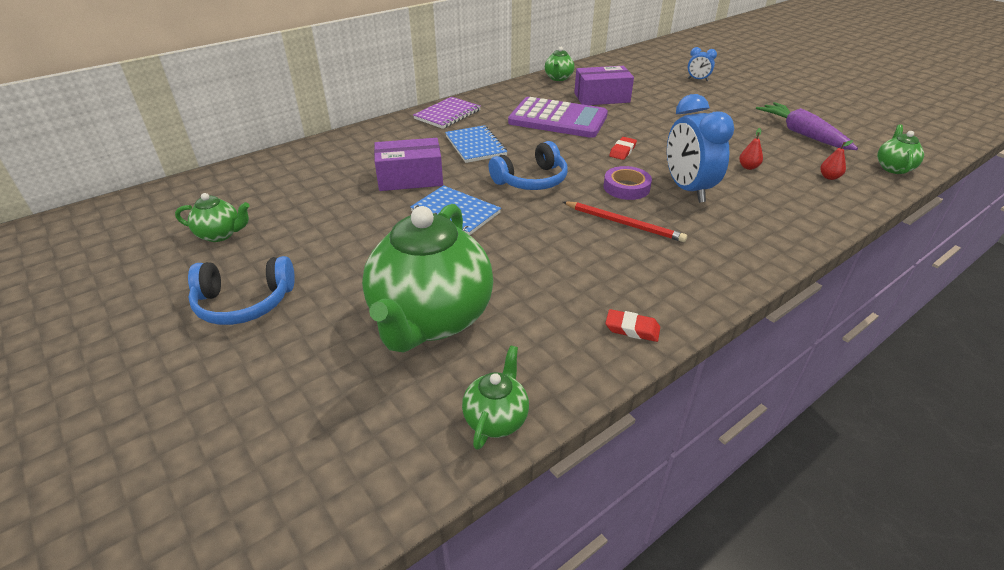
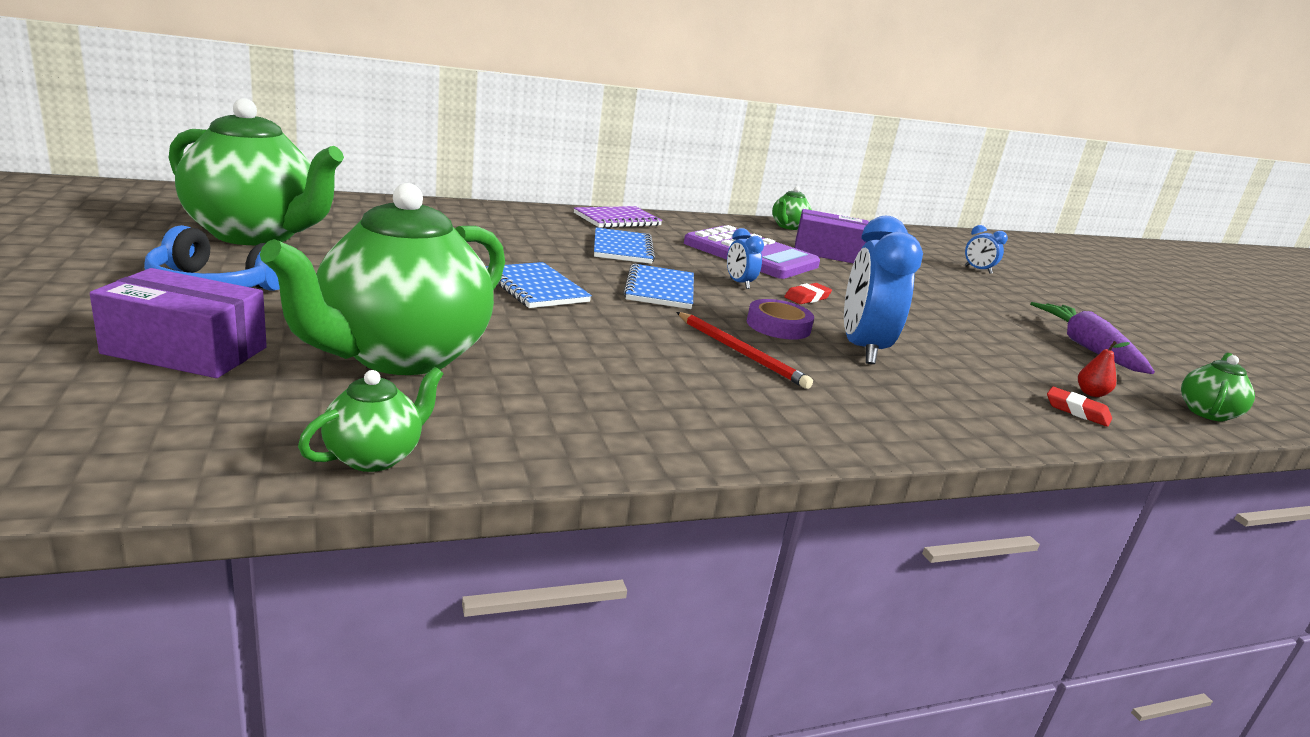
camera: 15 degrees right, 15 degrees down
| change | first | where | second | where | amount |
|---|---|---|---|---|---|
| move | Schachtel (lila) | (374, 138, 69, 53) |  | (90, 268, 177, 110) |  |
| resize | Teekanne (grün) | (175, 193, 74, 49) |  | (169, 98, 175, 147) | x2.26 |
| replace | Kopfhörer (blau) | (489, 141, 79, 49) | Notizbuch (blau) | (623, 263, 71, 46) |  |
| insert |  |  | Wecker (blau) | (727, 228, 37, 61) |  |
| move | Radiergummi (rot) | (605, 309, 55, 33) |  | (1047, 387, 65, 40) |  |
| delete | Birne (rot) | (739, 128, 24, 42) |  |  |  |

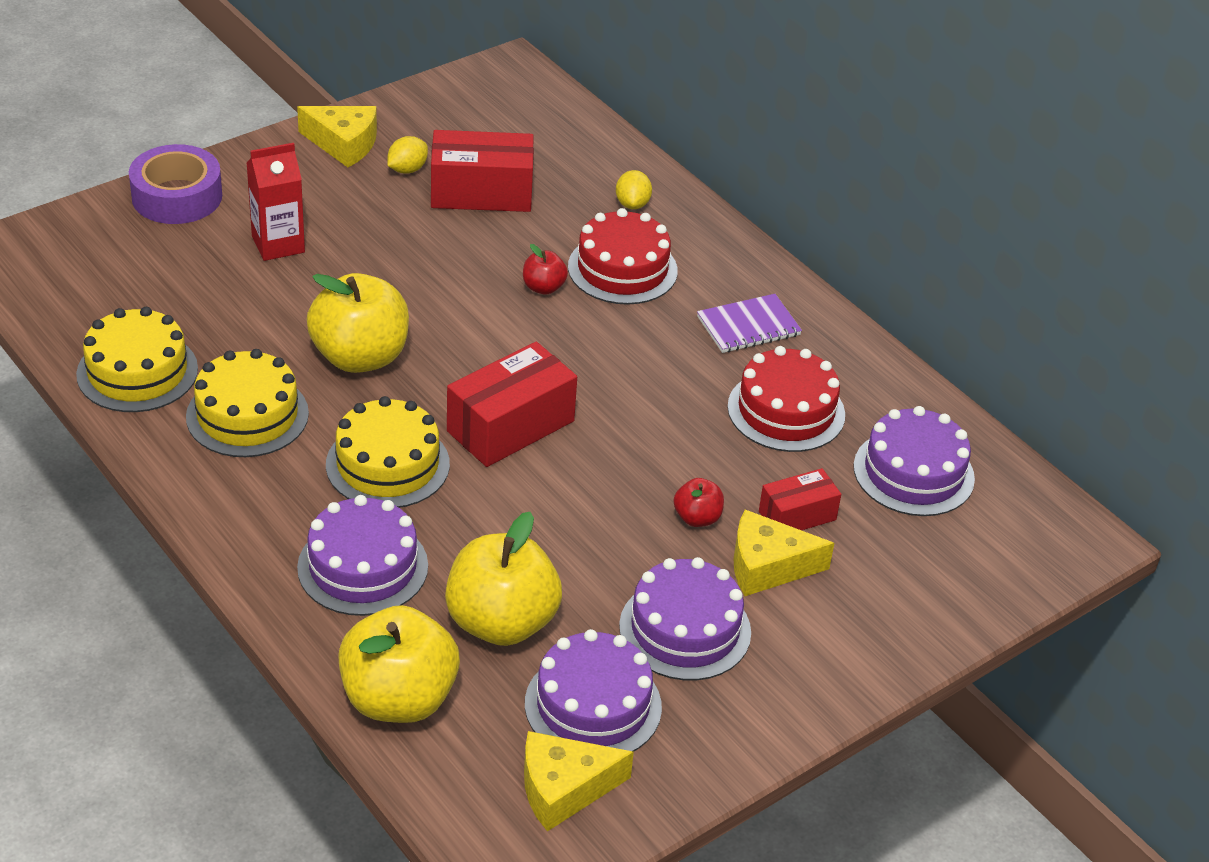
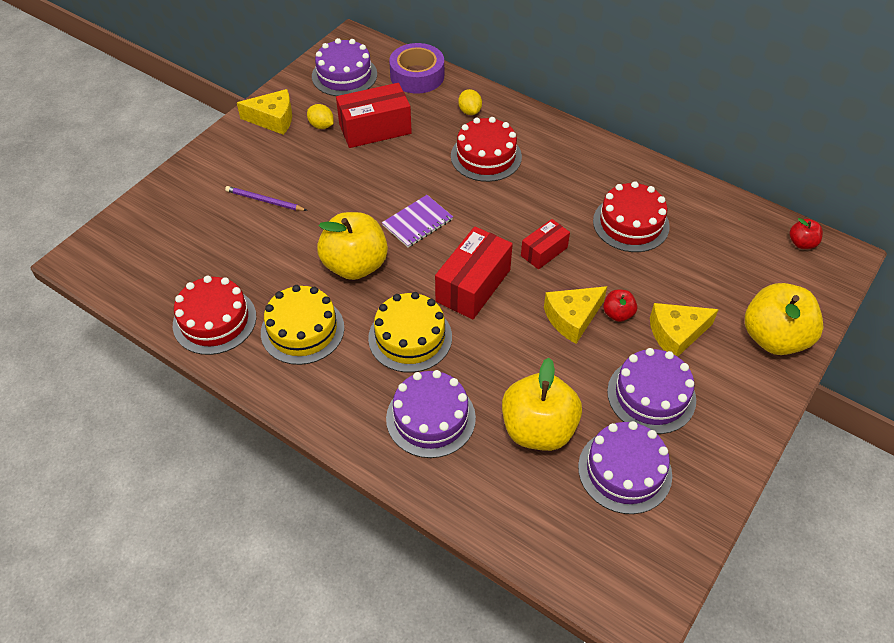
camera: 15 degrees left, 10 degrees up
| change | first | where | second | where | amount |
|---|---|---|---|---|---|
| recolor | Kuchen (gelb) | (76, 307, 122, 105) | Kuchen (rot) | (173, 276, 83, 79) |  |
| replace | Getränkekarton (rot) | (247, 143, 58, 118) | Bleistift (lila) | (225, 186, 82, 25) |  |
| rotate | Zitrone (gelb) | (387, 136, 41, 38) |  | (307, 104, 27, 25) | 75 degrees counterclockwise |
| move | Kuchen (lila) | (853, 406, 122, 110) |  | (312, 38, 65, 58) |  |
| move | Notizbuch (lila) | (697, 294, 105, 59) |  | (382, 195, 71, 53) |  |
| move | Klebeband (lila) | (129, 144, 93, 80) |  | (389, 43, 55, 51) |  |
| move | Schachtel (rot) | (759, 468, 82, 62) |  | (521, 219, 49, 50) |  |
| move | Käse (gelb) | (524, 731, 110, 101) |  | (544, 286, 63, 58) |  |
| move | Apfel (gelb) | (338, 605, 122, 118) |  | (745, 283, 79, 72) |  |
| move | Apfel (rot) | (523, 244, 45, 51) |  | (789, 218, 34, 31) |  |

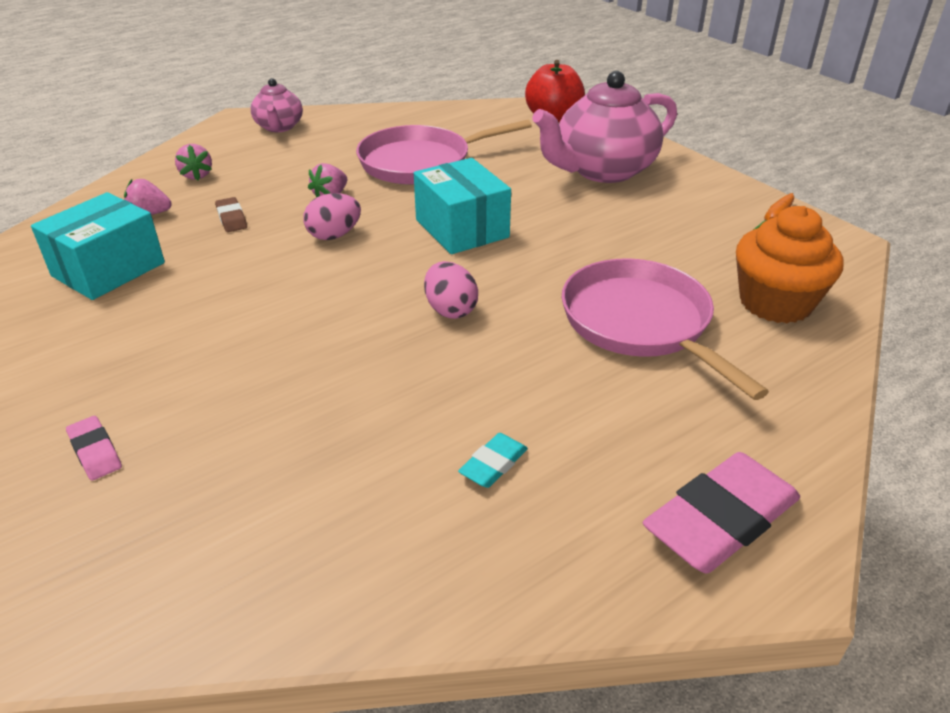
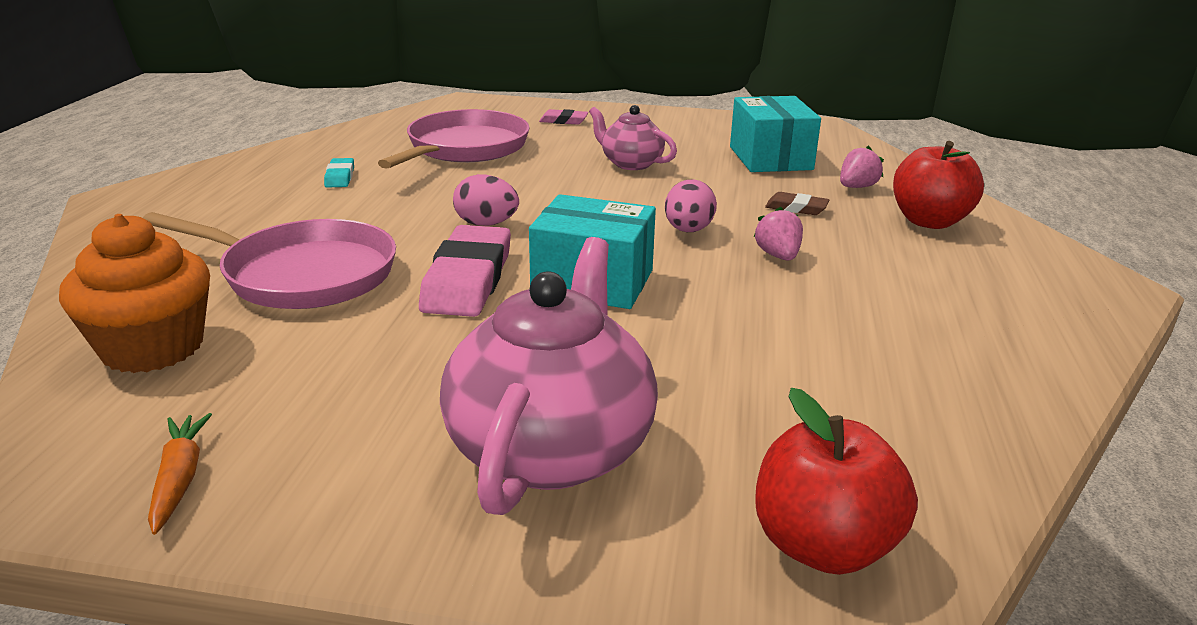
camera: 135 degrees right, 10 degrees down
| change | first | where | second | where | amount |
|---|---|---|---|---|---|
| move | Pfanne (rosa) | (356, 120, 176, 65) |  | (378, 109, 152, 60) |  |
| move | Radiergummi (rosa) | (643, 452, 157, 121) |  | (419, 225, 92, 92) |  |
| move | Teekanne (rosa) | (251, 78, 52, 54) |  | (589, 105, 88, 65) |  |
| replace | Erdbeere (rosa) | (175, 144, 37, 36) | Apfel (rot) | (893, 141, 91, 88) |  |

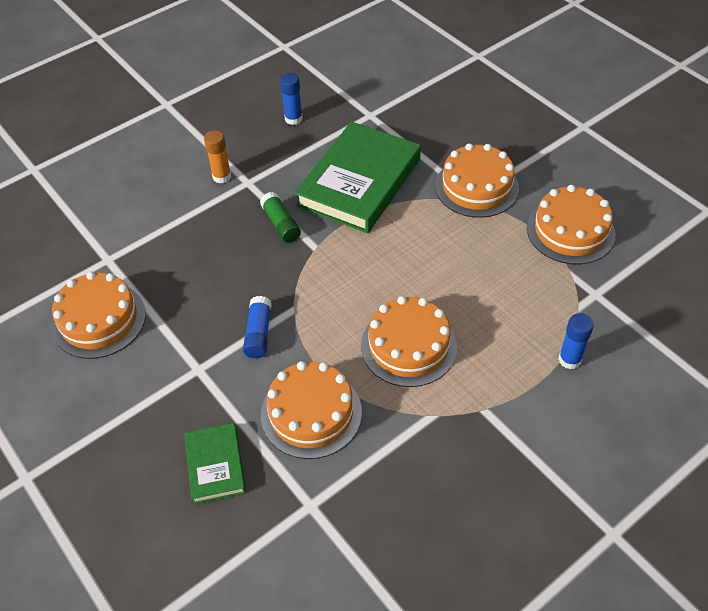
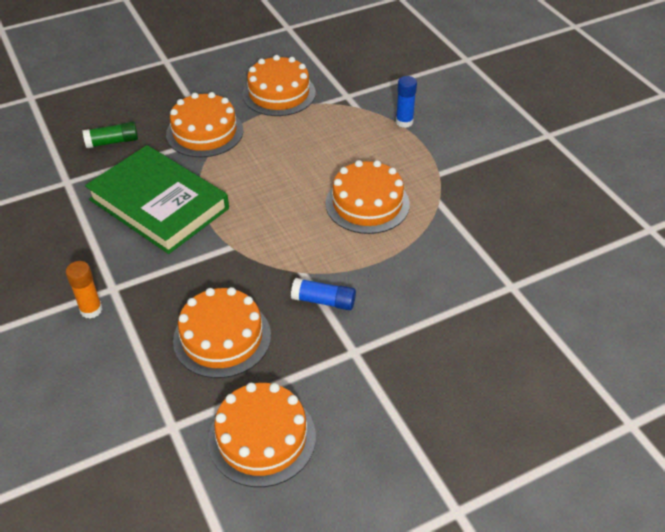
camera: 80 degrees left, 5 degrees down
| change | first | where | second | where | amount |
|---|---|---|---|---|---|
| move | Klebestift (grün) | (260, 192, 41, 51) |  | (82, 122, 56, 26) |  |
| move | Kuchen (orange) | (261, 361, 101, 98) |  | (173, 287, 98, 91) |  |
| delete | Buch (grün) | (184, 423, 62, 81) |  |  |  |
| delete | Klebestift (blau) | (280, 73, 23, 52) |  |  |  |

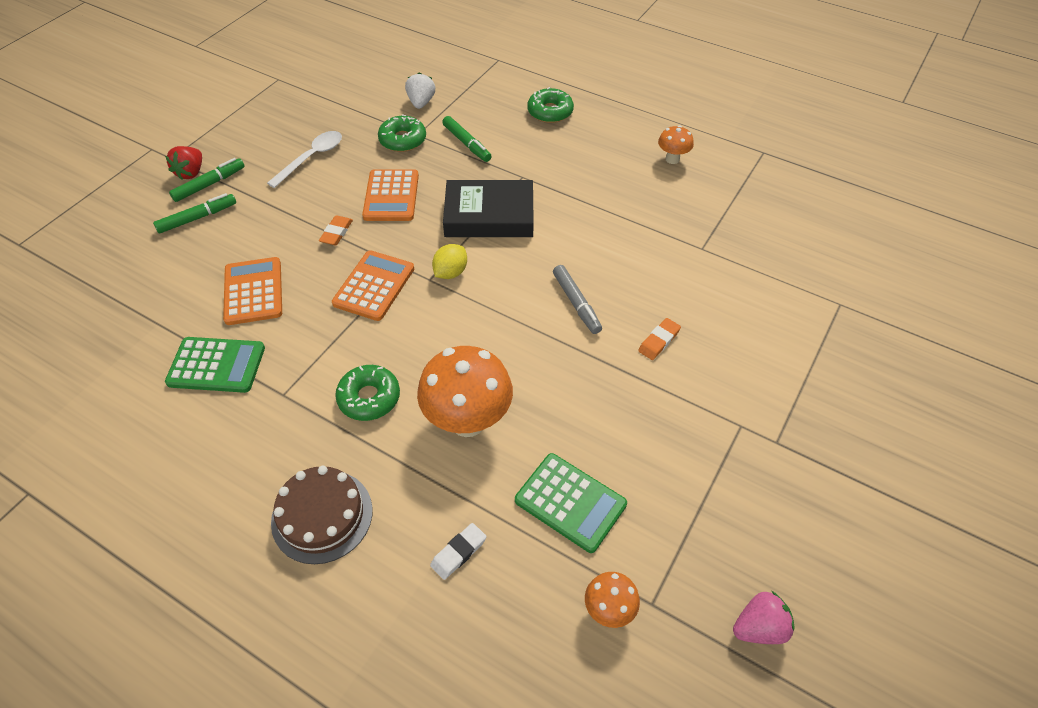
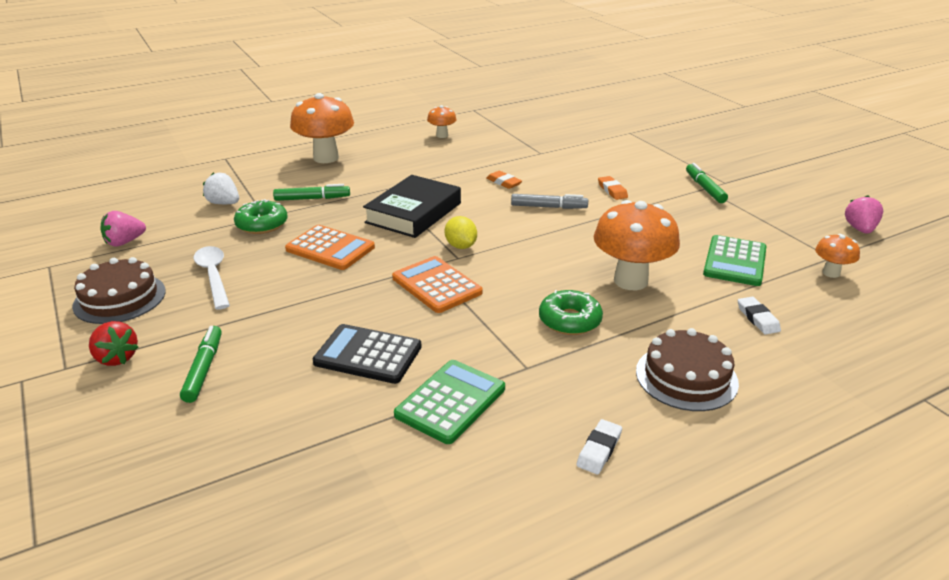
camera: 60 degrees left, 20 degrees down
| change | first | where | second | where | amount |
|---|---|---|---|---|---|
| insert |  |  | Kuchen (braun) | (72, 257, 94, 67) |  |
| insert |  |  | Erdbeere (rosa) | (100, 211, 46, 36) |  |
| replace | Donut (grün) | (527, 87, 47, 36) | Pilz (orange) | (290, 93, 64, 70) |  |
| recolor | Taschenrechner (orange) | (223, 257, 59, 68) | Taschenrechner (schwarz) | (313, 324, 109, 60) |  |
| move | Radiergummi (orange) | (319, 215, 34, 30) |  | (487, 171, 35, 18) |  |
| insert |  |  | Radiergummi (weiß) | (577, 419, 45, 55) |  |
| move | Filzstift (grün) | (169, 158, 76, 44) |  | (686, 163, 42, 40) |  |
| rotate | Taschenrechner (grün) | (515, 453, 112, 100) |  | (703, 235, 64, 51) | 135 degrees clockwise |

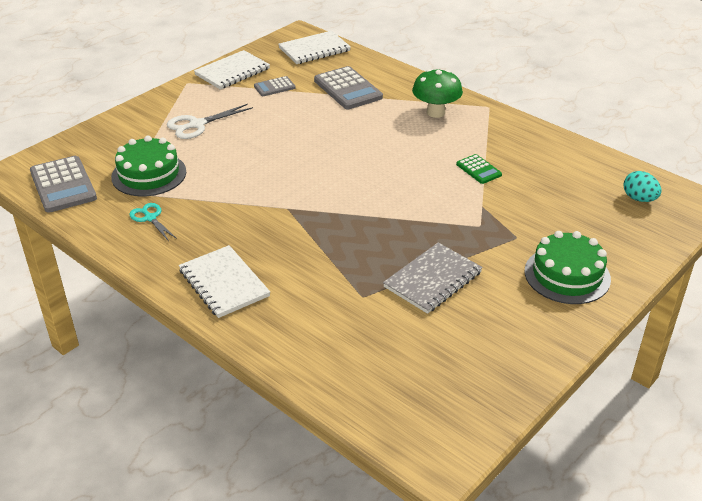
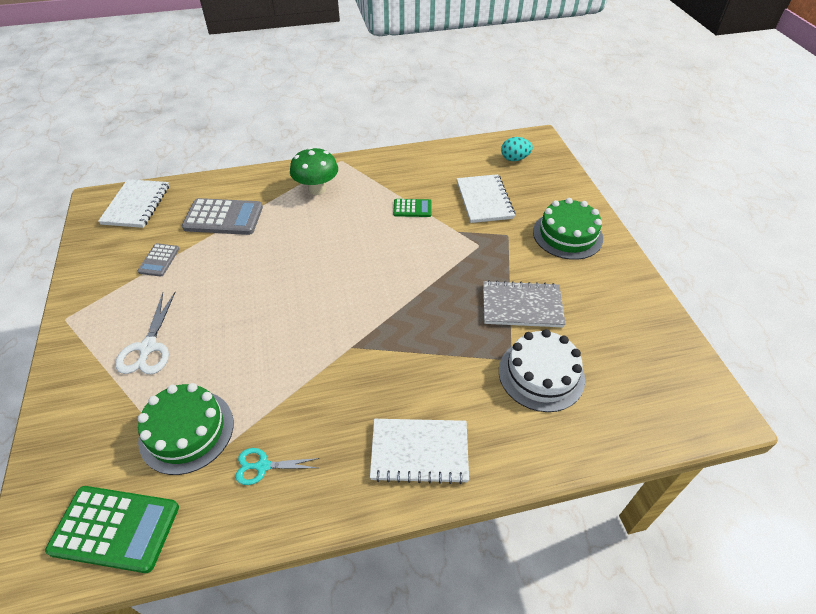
camera: 55 degrees left, 10 degrees up
| change | first | where | second | where | amount |
|---|---|---|---|---|---|
| recolor | Taschenrechner (grau) | (30, 156, 67, 57) | Taschenrechner (grün) | (45, 486, 134, 87) |  |
| move | Notizbuch (weiß) | (194, 50, 76, 40) |  | (457, 174, 58, 49) |  |
| rotate | Notizbuch (grau) | (383, 243, 100, 71) |  | (483, 280, 83, 48) | 75 degrees counterclockwise |
| insert |  |  | Kuchen (weiß) | (499, 329, 86, 83) |  |

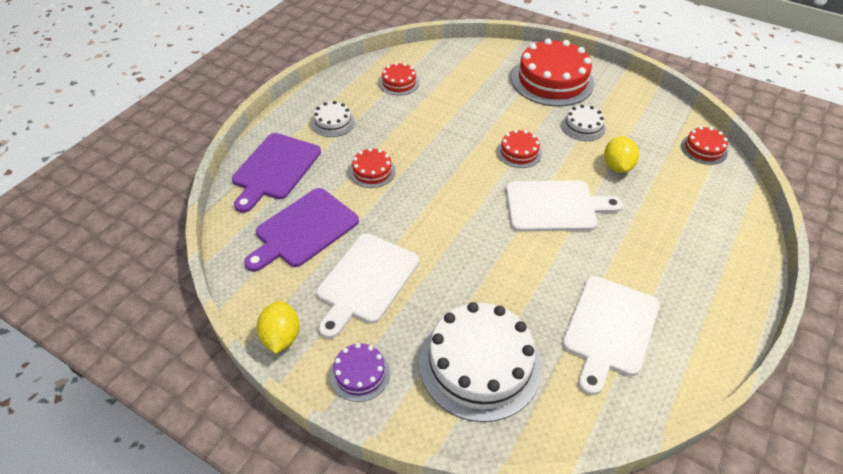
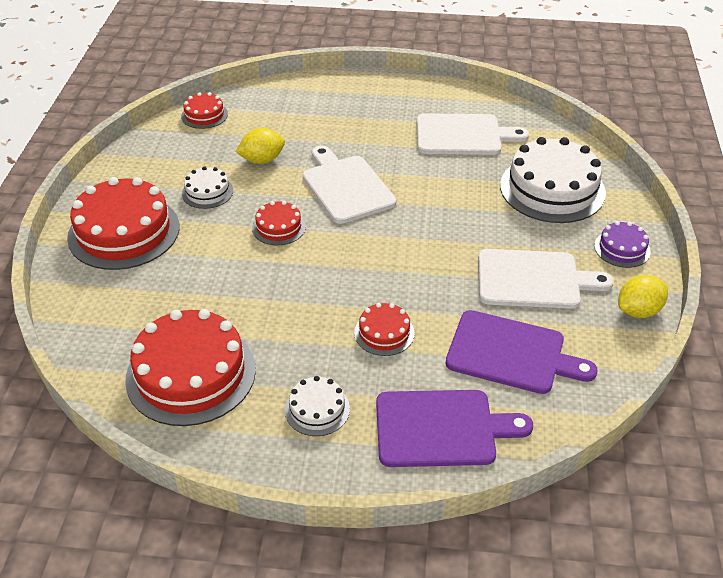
camera: 115 degrees left, 5 degrees down
| change | first | where | second | where | amount |
|---|---|---|---|---|---|
| resize | Kuchen (rot) | (379, 63, 40, 33) |  | (125, 309, 131, 117) | x2.05 |

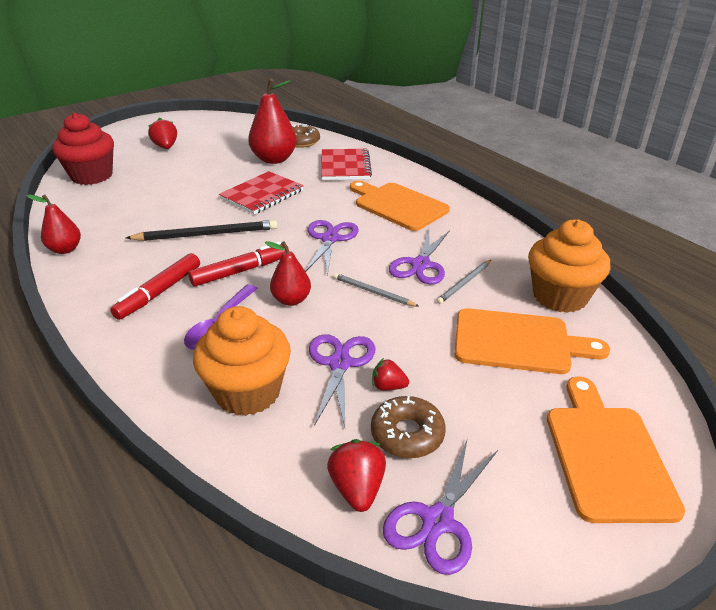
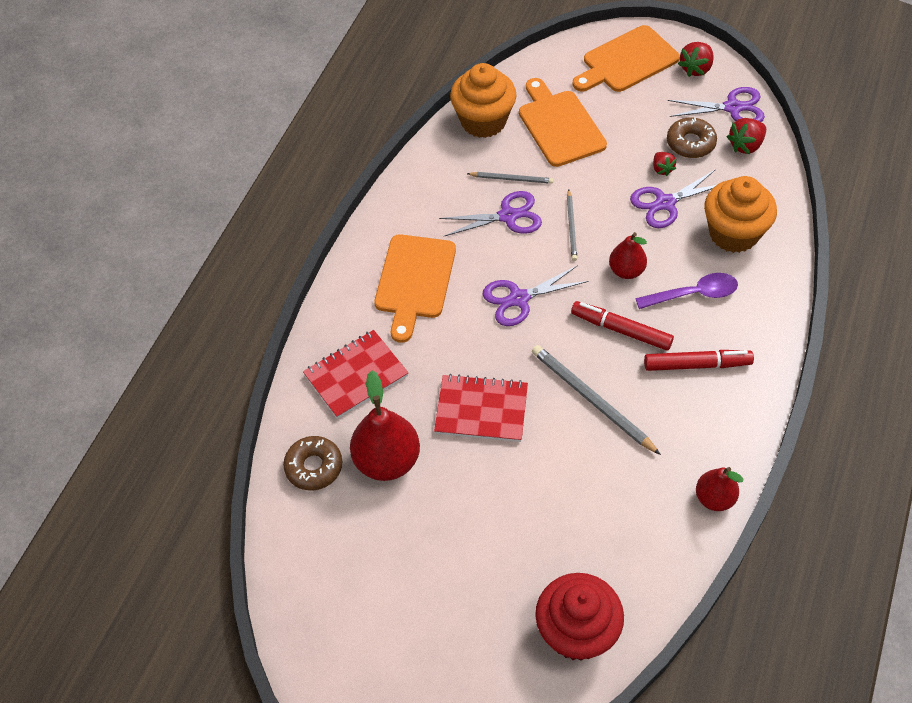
camera: 120 degrees left, 20 degrees up
| change | first | where | second | where | amount |
|---|---|---|---|---|---|
| recolor | Bleistift (schwarz) | (126, 220, 151, 21) | Bleistift (grau) | (532, 345, 129, 110) |  |
| move | Erdbeere (rot) | (148, 118, 29, 31) |  | (678, 42, 36, 35) |  |

